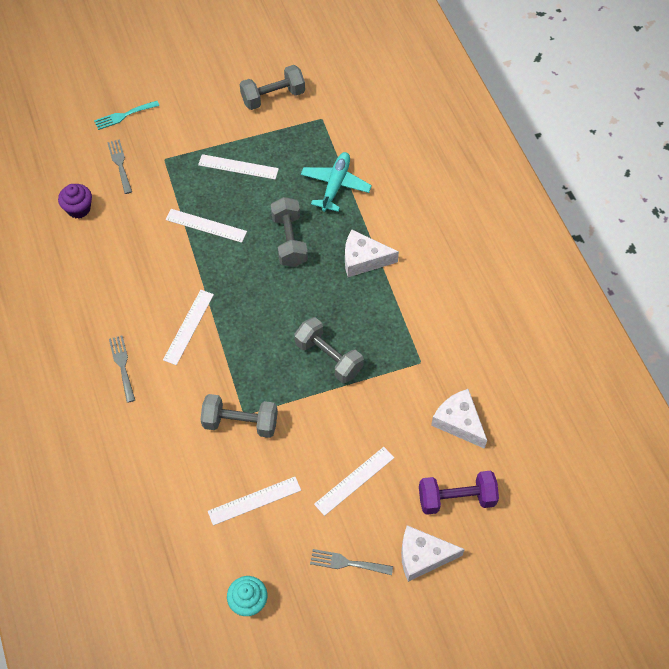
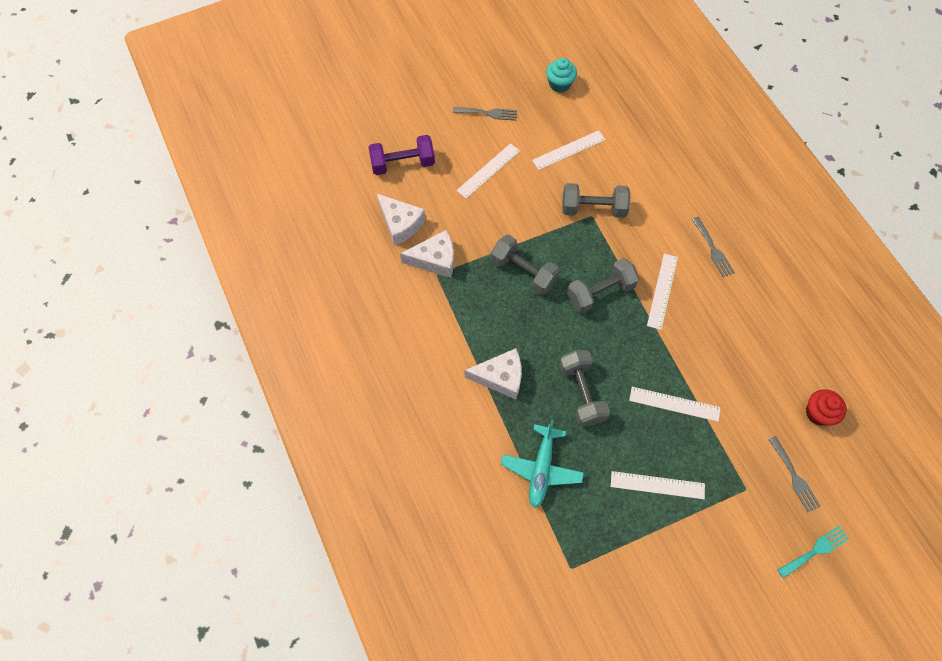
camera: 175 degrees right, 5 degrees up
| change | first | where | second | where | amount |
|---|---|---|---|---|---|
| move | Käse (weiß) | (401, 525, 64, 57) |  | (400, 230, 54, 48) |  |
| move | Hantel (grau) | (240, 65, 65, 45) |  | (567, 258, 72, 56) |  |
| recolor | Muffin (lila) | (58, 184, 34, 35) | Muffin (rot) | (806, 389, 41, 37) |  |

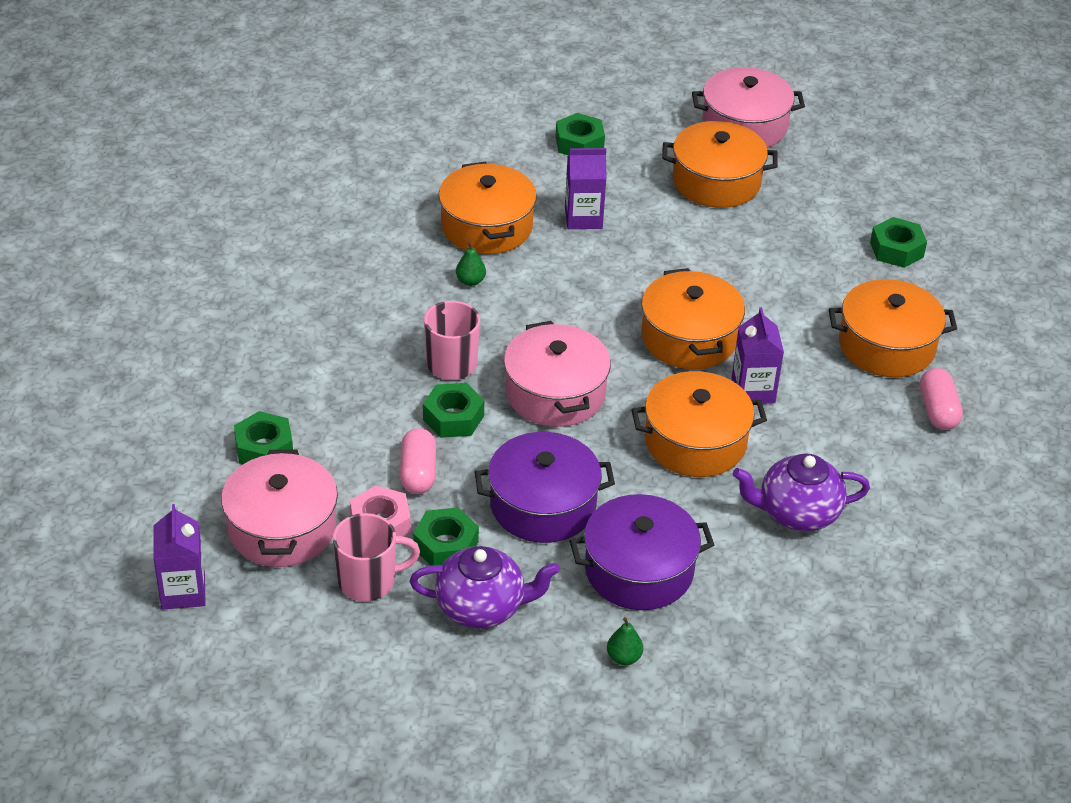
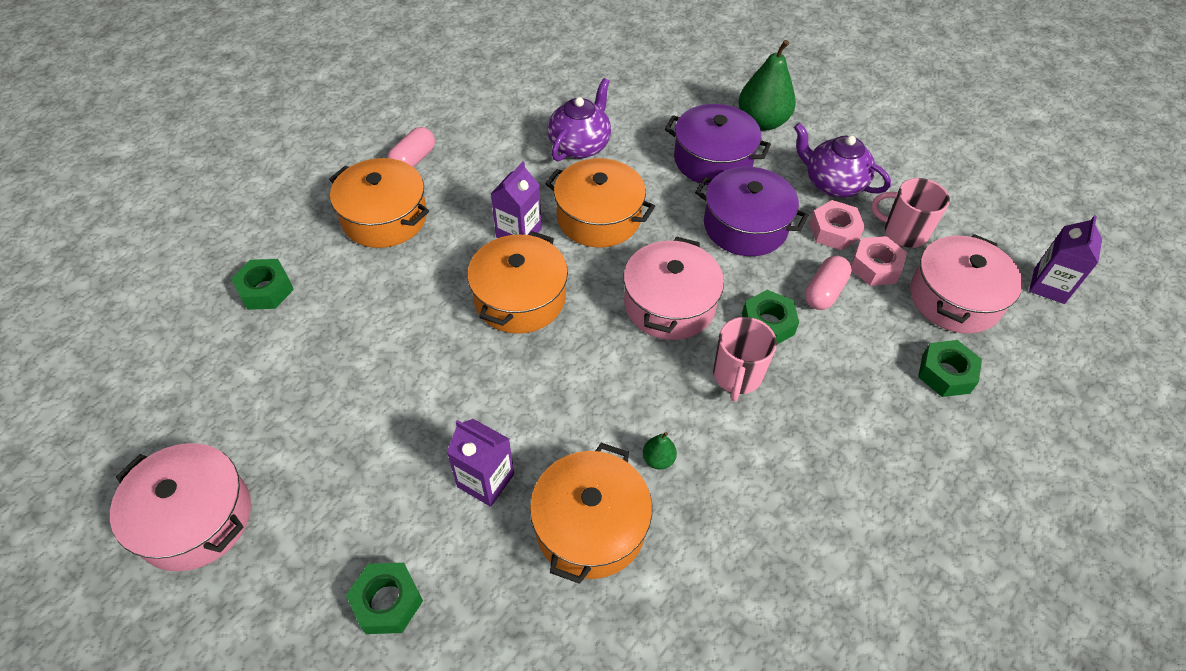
camera: 145 degrees left, 10 degrees up
| change | first | where | second | where | amount |
|---|---|---|---|---|---|
| rotate | Teekanne (lila) | (733, 453, 137, 78) |  | (548, 78, 63, 83) | 90 degrees counterclockwise |
| resize | Birne (grün) | (607, 617, 36, 48) |  | (738, 40, 58, 91) | x2.26 |
| recolor | Sechskantmutter (grün) | (413, 507, 66, 59) | Sechskantmutter (rosa) | (809, 200, 56, 50) |  |
| delete | Kochtopf (orange) | (662, 121, 116, 87) |  |  |  |

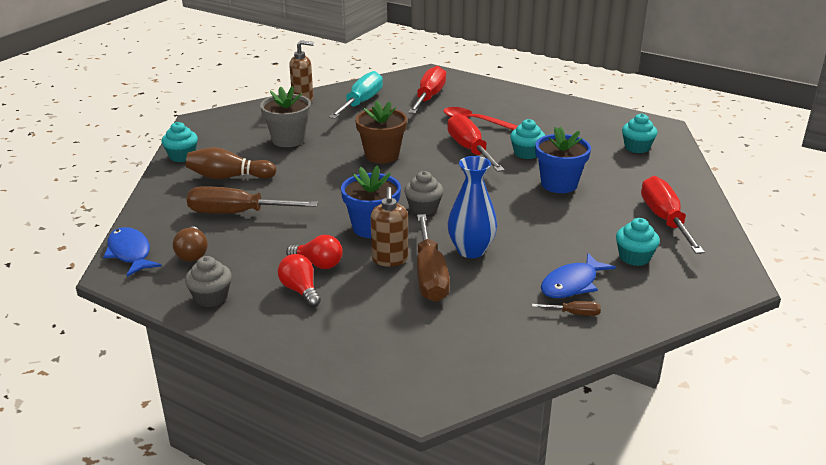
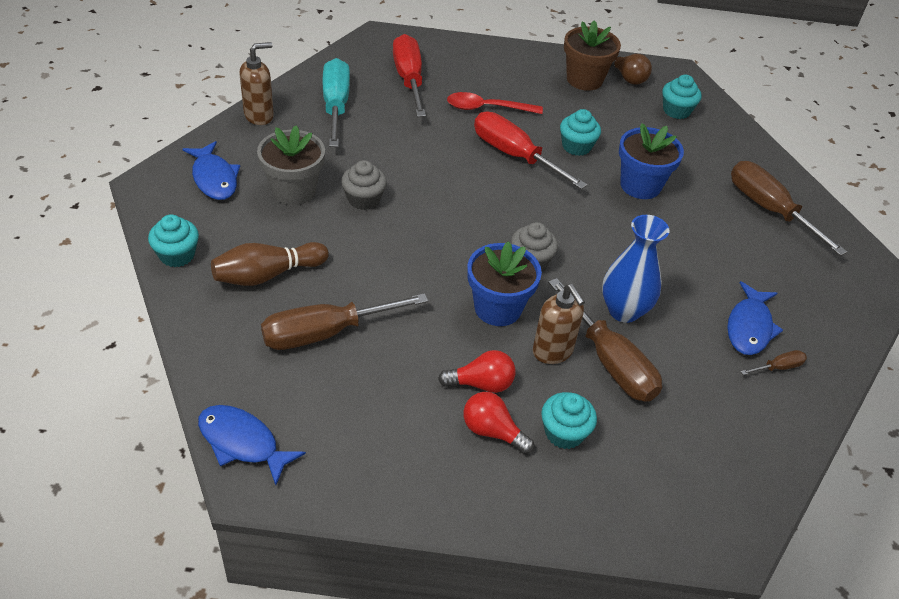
camera: 30 degrees left, 15 degrees up
| change | first | where | second | where | amount |
|---|---|---|---|---|---|
| insert |  |  | Fisch (blau) | (182, 141, 58, 59) |  |
| move | Muffin (grau) | (185, 256, 47, 51) |  | (341, 160, 46, 50) |  |
| move | Muffin (türkis) | (616, 218, 44, 48) |  | (541, 392, 56, 57) |  |
| move | Blumentopf (braun) | (355, 101, 52, 62) |  | (564, 20, 57, 71) |  |
| move | Glühbirne (braun) | (173, 226, 35, 35) |  | (611, 54, 41, 31) |  |
| recolor | Schraubenzieher (rot) | (641, 176, 64, 78) | Schraubenzieher (braun) | (731, 161, 116, 95) |  |

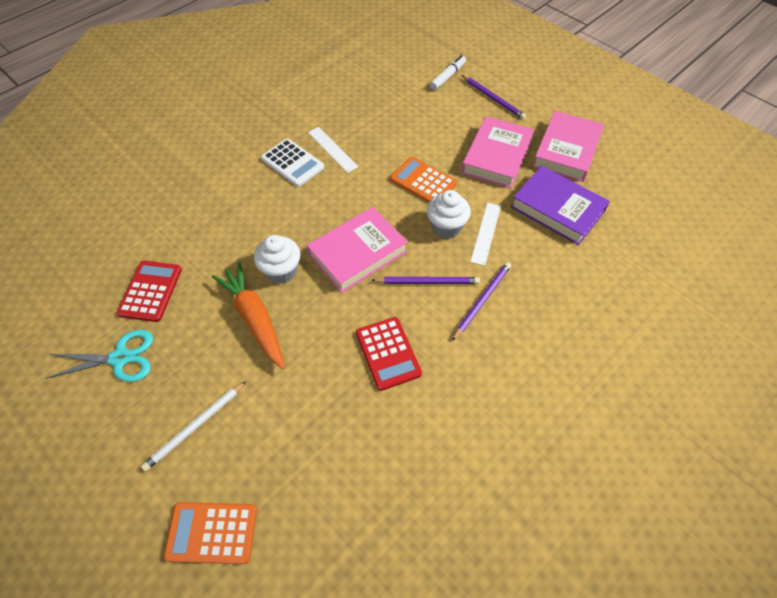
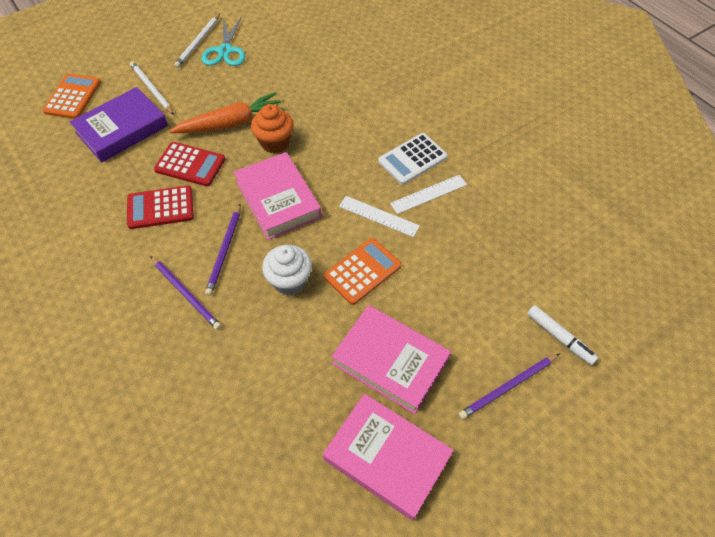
camera: 100 degrees right, 0 degrees up
| change | first | where | second | where | amount |
|---|---|---|---|---|---|
| move | Buch (lila) | (511, 166, 99, 79) |  | (70, 87, 98, 76) |  |
| move | Taschenrechner (rot) | (117, 261, 65, 61) |  | (154, 142, 71, 44) |  |
| insert |  |  | Bleistift (weiß) | (174, 14, 46, 54) |  |
| recolor | Muffin (weiß) | (254, 235, 47, 49) | Muffin (orange) | (251, 104, 43, 49) |  |
| move | Lineal (weiß) | (470, 203, 31, 63) |  | (339, 196, 81, 41) |  |

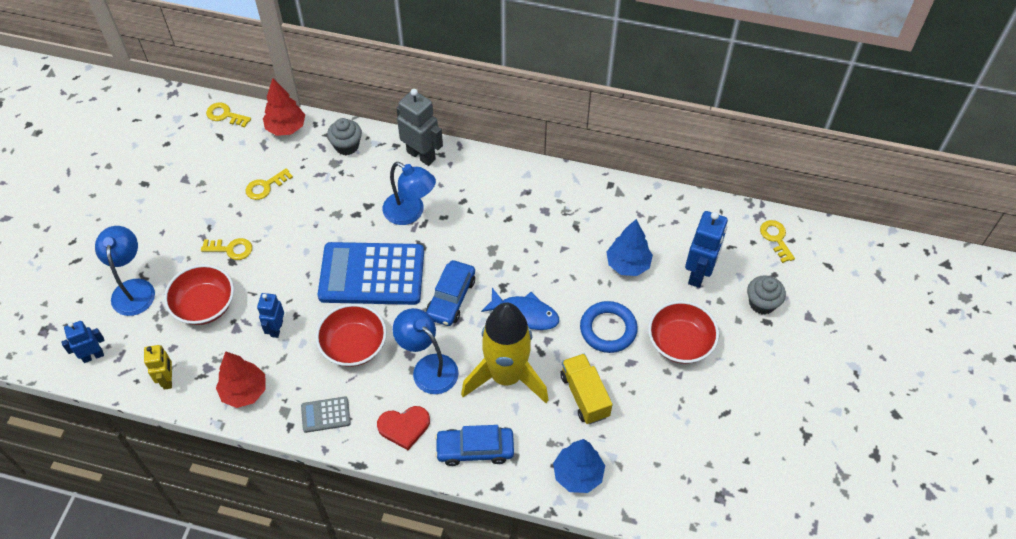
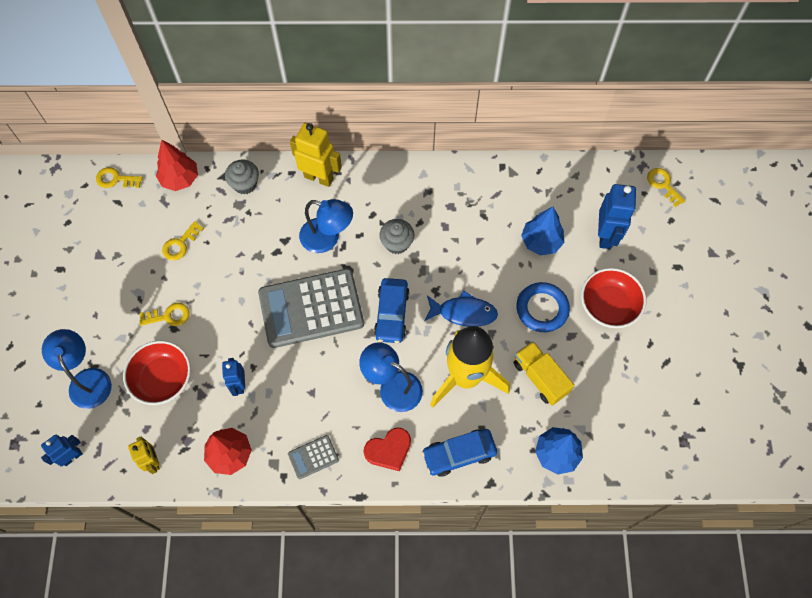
camera: 15 degrees left, 10 degrees up
| change | first | where | second | where | amount |
|---|---|---|---|---|---|
| recolor | Taschenrechner (blau) | (318, 242, 106, 63) | Taschenrechner (grau) | (258, 269, 106, 79) |  |
| recolor | Roboter (grau) | (396, 89, 47, 77) | Roboter (gelb) | (290, 123, 52, 64) |  |
| move | Muffin (grau) | (747, 275, 39, 40) |  | (379, 219, 35, 35) |  |
| delete | Schüssel (rot) | (315, 304, 72, 63) |  |  |  |

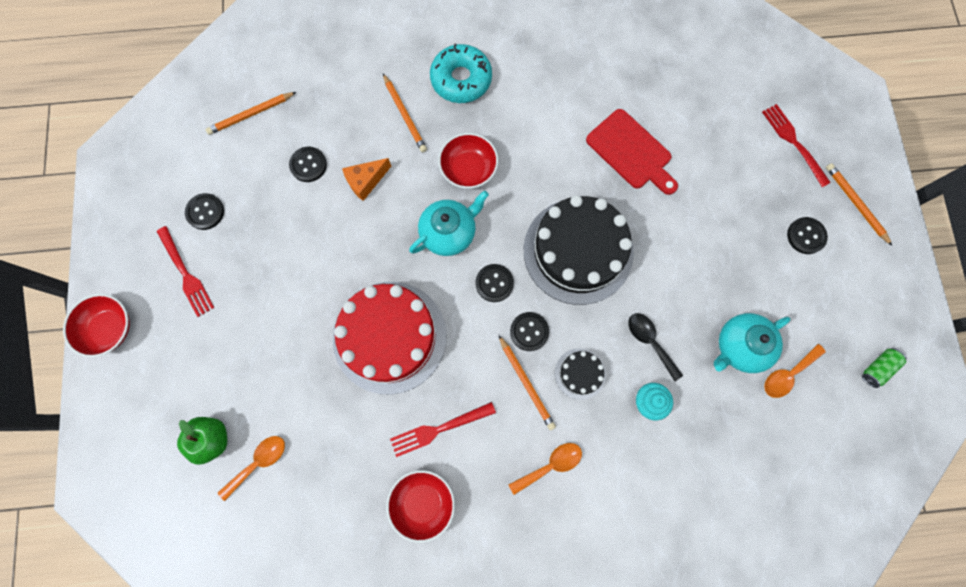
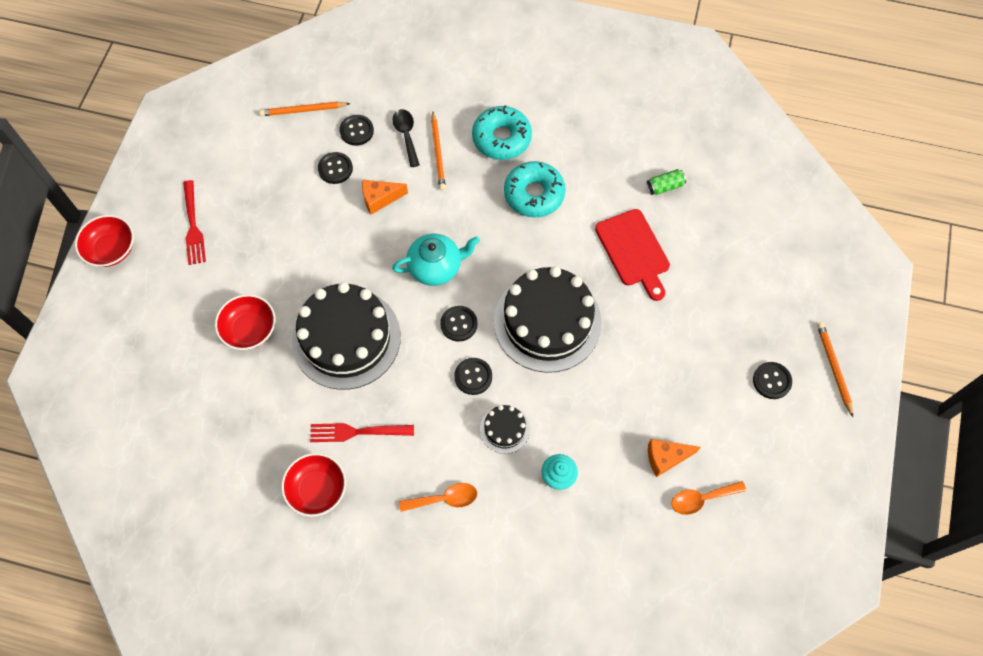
camera: 20 degrees right, 10 degrees down
| change | first | where | second | where | amount |
|---|---|---|---|---|---|
| move | Schüssel (rot) | (438, 133, 60, 56) |  | (215, 294, 61, 56) |  |
| recolor | Kuchen (rot) | (333, 282, 114, 113) | Kuchen (schwarz) | (292, 282, 109, 108) |  |
| move | Knopf (schwarz) | (185, 193, 39, 37) |  | (339, 115, 35, 31) |  |
| move | Löffel (schwarz) | (628, 313, 55, 68) |  | (392, 109, 28, 58) |  |
| insert |  |  | Donut (türkis) | (504, 161, 62, 56) |  |
| move | Dose (grün) | (862, 348, 44, 40) |  | (647, 169, 39, 26) |  |
| replace | Teekanne (türkis) | (714, 313, 77, 60) | Käse (orange) | (648, 439, 53, 38) |  |
| delete | Apfel (grün) | (177, 417, 50, 48) |  |  |  |
| delete | Löffel (orange) | (218, 436, 67, 65) |  |  |  |
| delete | Bleistift (orange) | (499, 335, 57, 95) |  |  |  |
| delete | Gabel (rot) | (762, 104, 69, 83) |  |  |  |

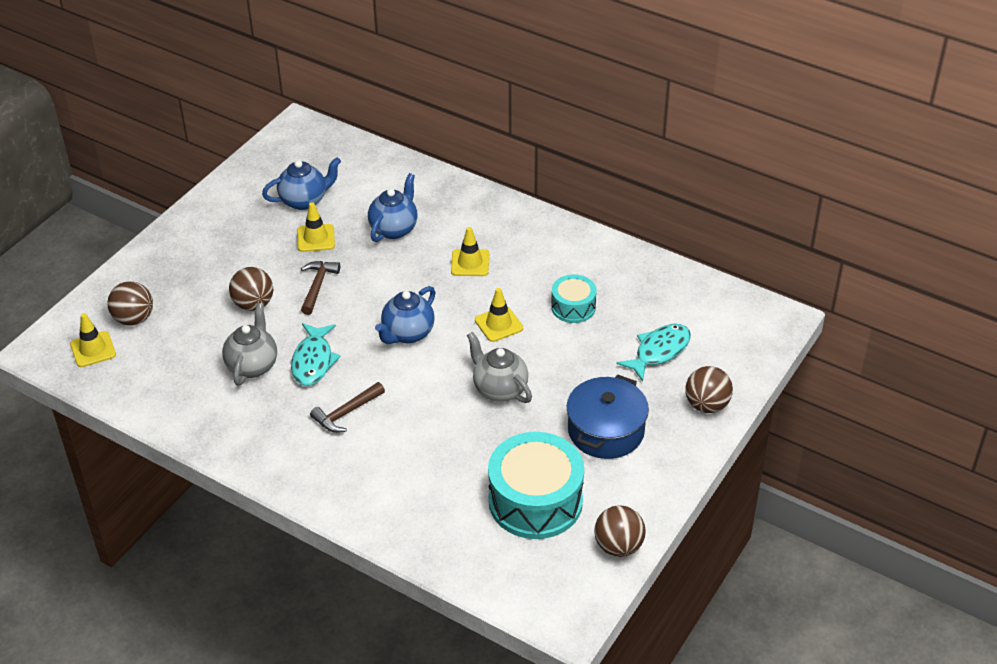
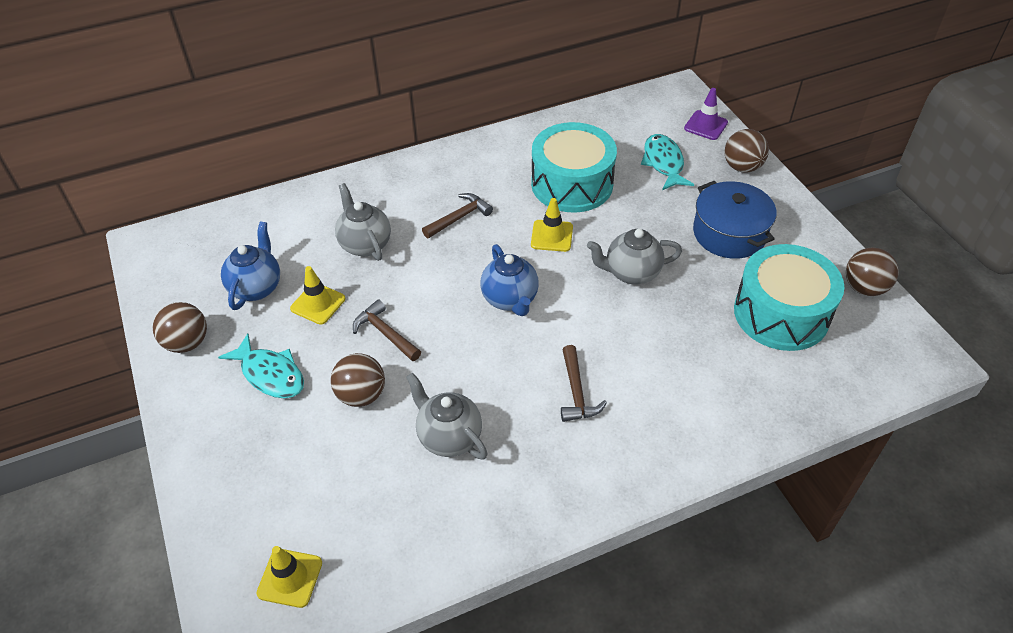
camera: 55 degrees left, 5 degrees up
| change | first | where | second | where | amount |
|---|---|---|---|---|---|
| move | Ball (braun) | (107, 281, 46, 45) |  | (153, 302, 54, 51) |  |
| move | Fisch (türkis) | (291, 323, 50, 63) |  | (218, 333, 86, 65) |  |
| recolor | Teekanne (blau) | (368, 173, 50, 69) | Teekanne (grau) | (335, 183, 56, 78) |  |
| replace | Leitkegel (gelb) | (451, 227, 38, 49) | Hammer (braun) | (422, 193, 71, 45) |  |
| resize | Trommel (türkis) | (551, 274, 46, 49) |  | (531, 122, 86, 91) | x1.88 |
| insert |  |  | Leitkegel (lila) | (684, 88, 44, 52) |  |

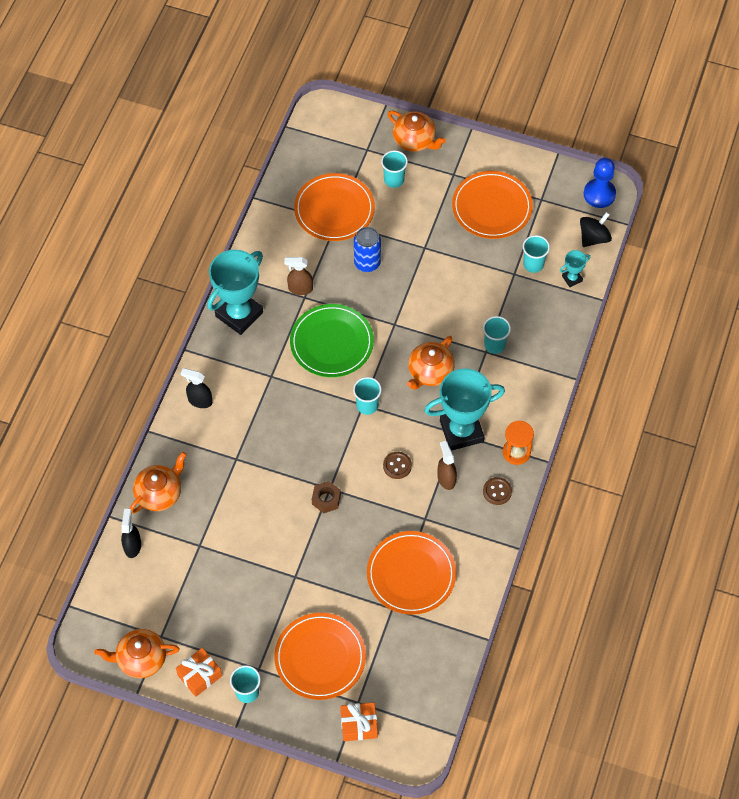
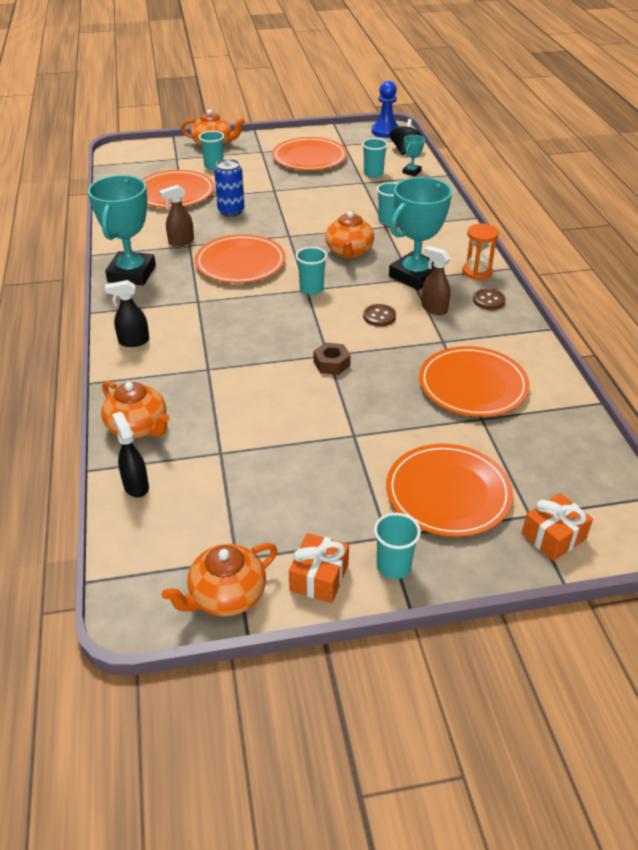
camera: 30 degrees left, 20 degrees down
| change | first | where | second | where | amount |
|---|---|---|---|---|---|
| rotate | Teekanne (orange) | (130, 452, 57, 62) |  | (101, 381, 69, 58) | 120 degrees clockwise |
| recolor | Teller (grün) | (290, 304, 84, 73) | Teller (orange) | (195, 234, 91, 49) |  |

